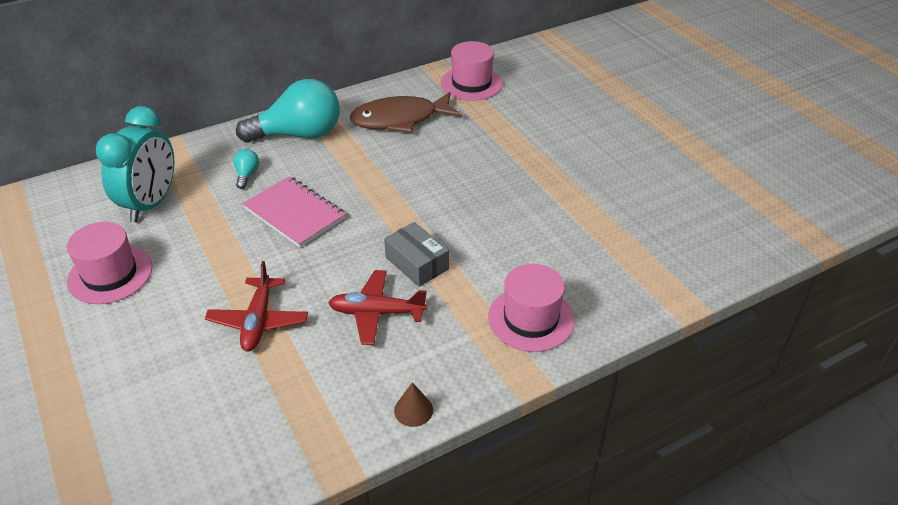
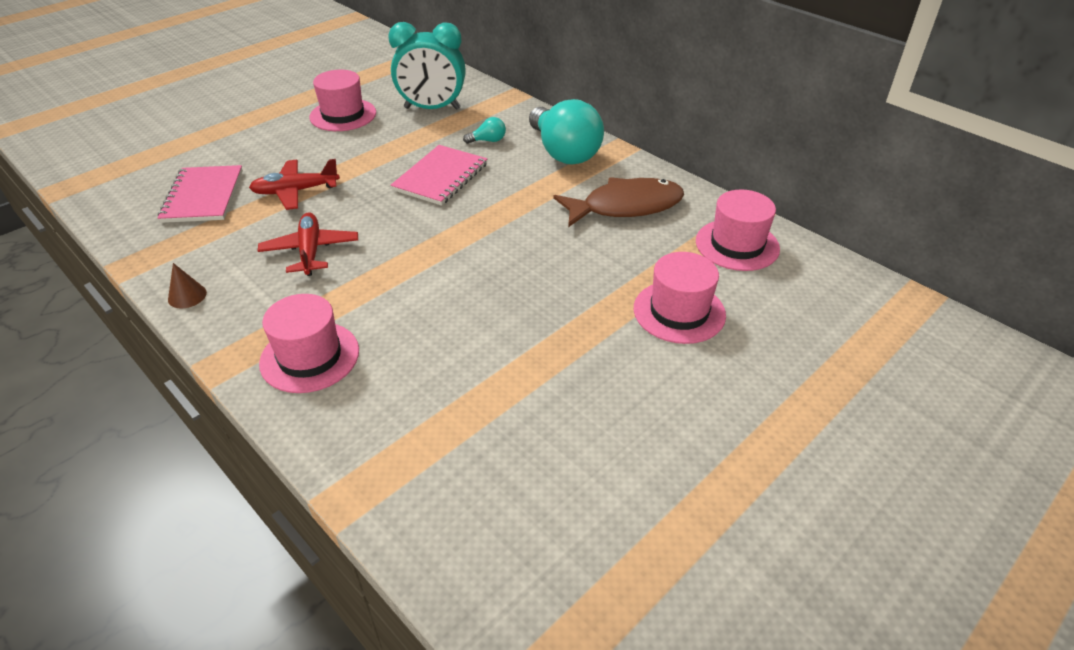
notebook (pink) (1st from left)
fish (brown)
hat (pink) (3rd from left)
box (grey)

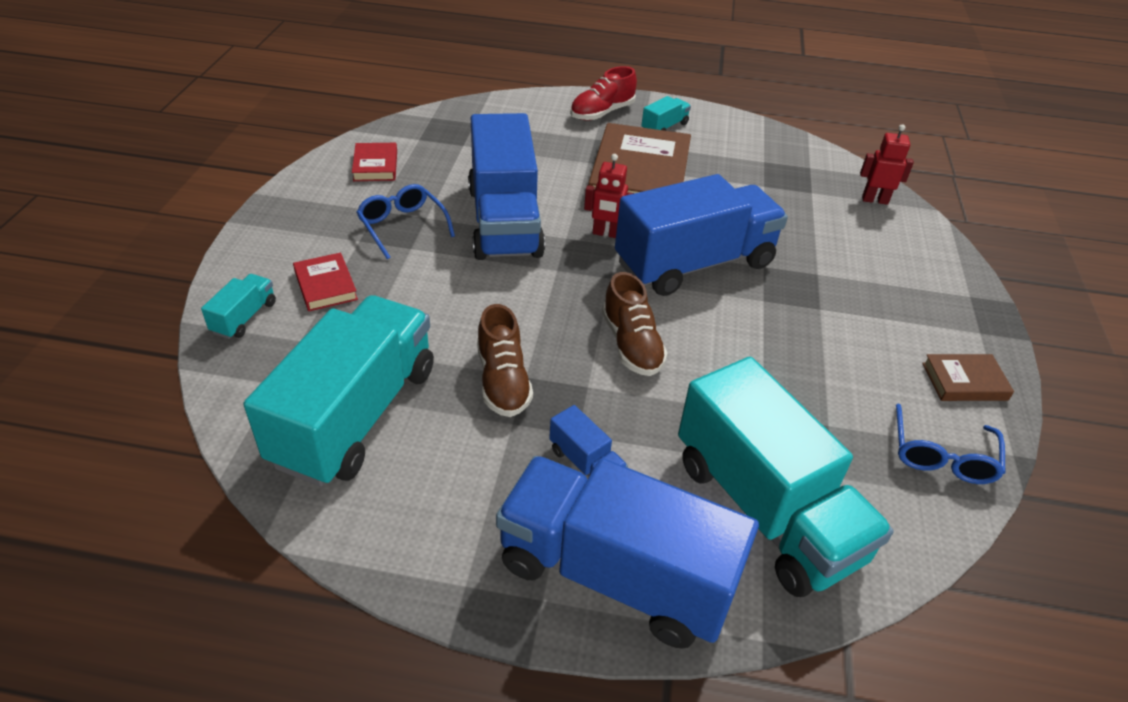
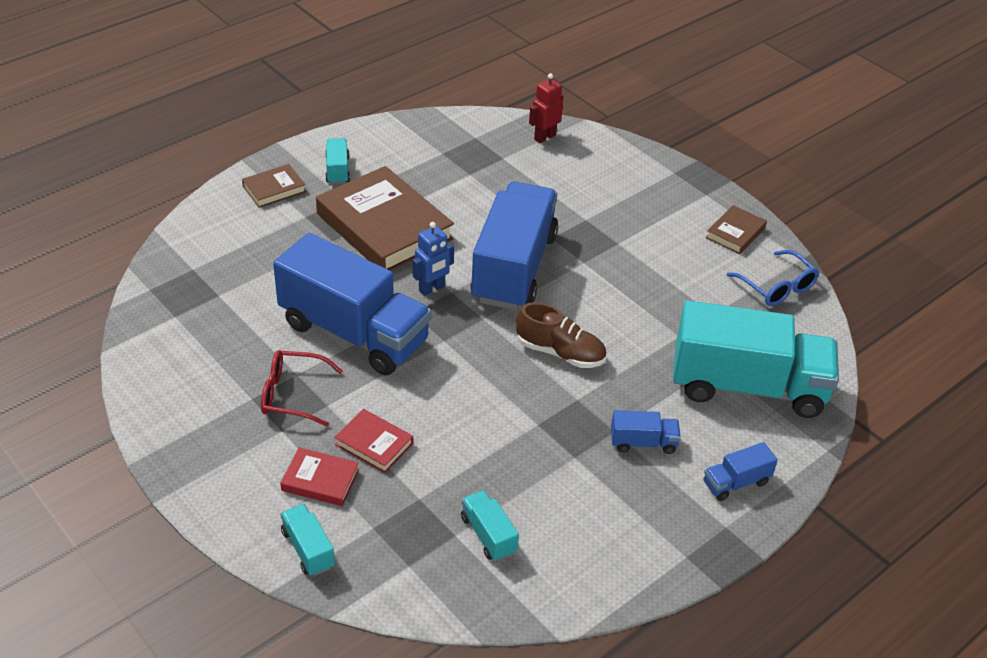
book (brown) (1st from left)
glasses (red)
book (red) (2nd from left)
robot (blue)
truck (turquoise) (3rd from left)
truck (blue) (4th from left)
shoe (brown) (1st from left in the first image)

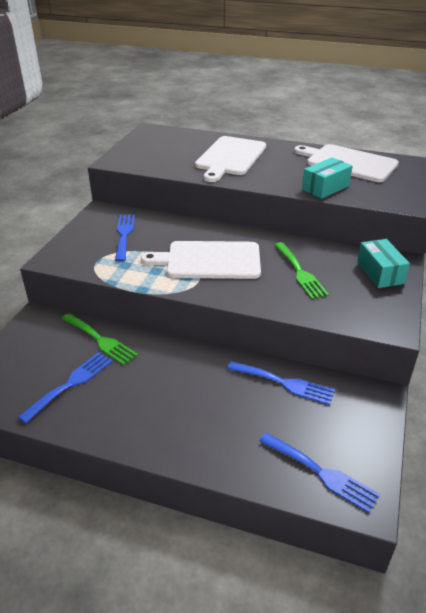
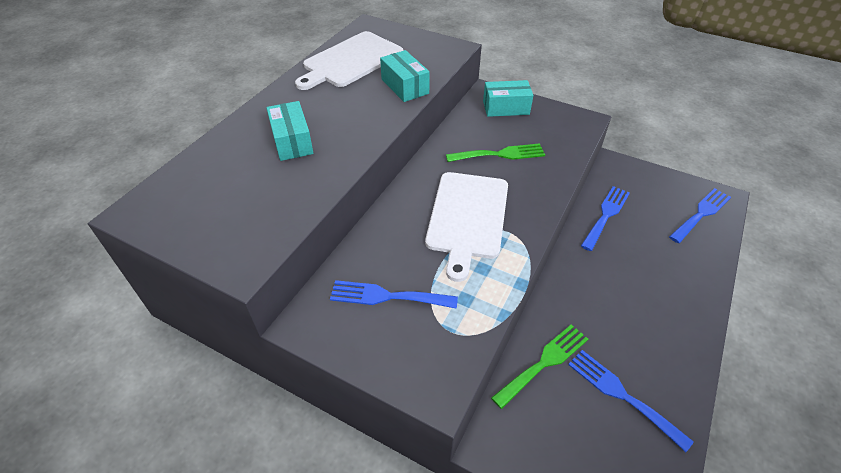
box (turquoise) (1st from left)

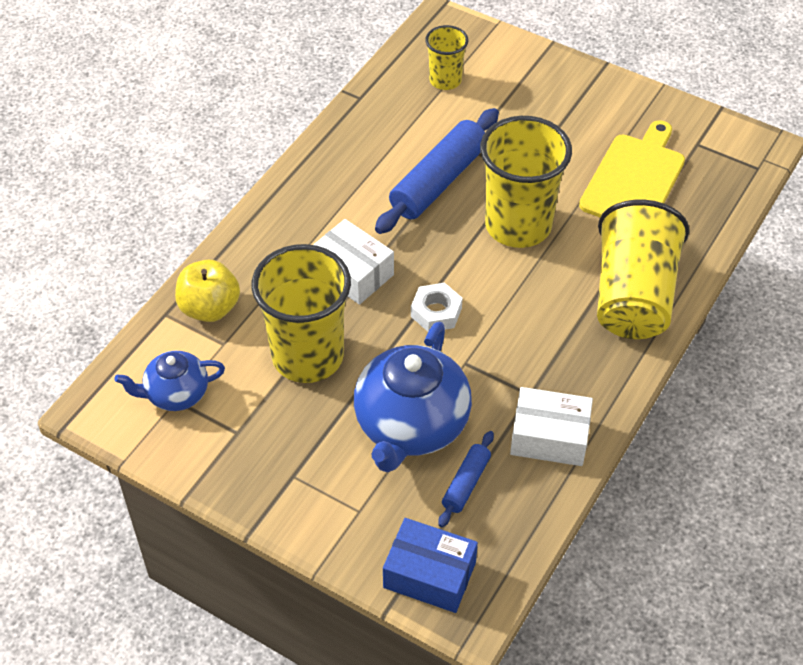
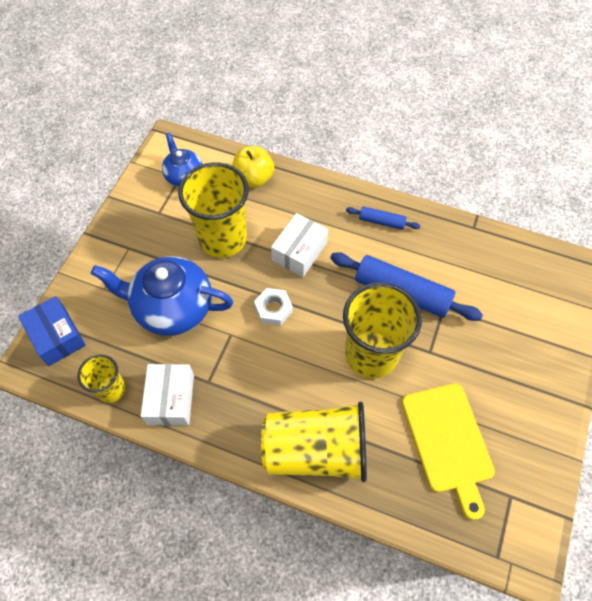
box (blue)
cup (yellow) (1st from left)
rolling pin (blue) (1st from left)
cutting board (yellow)

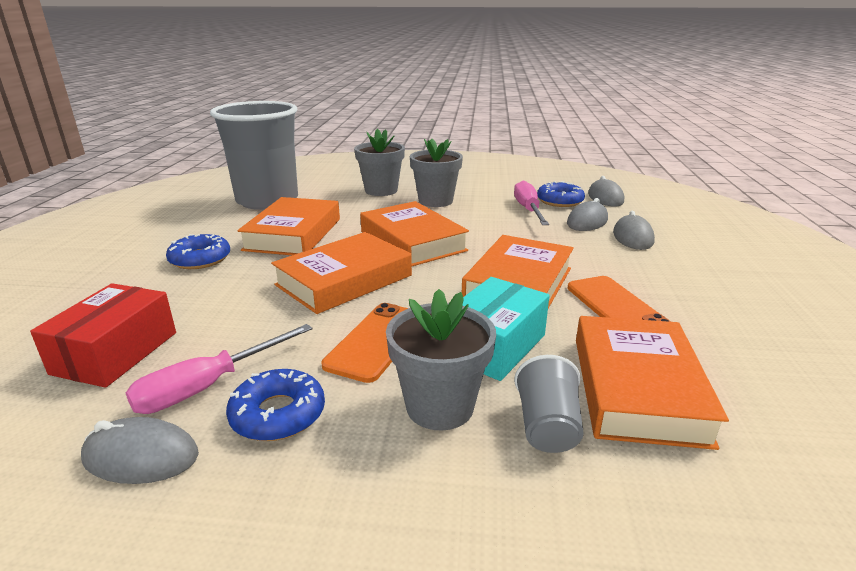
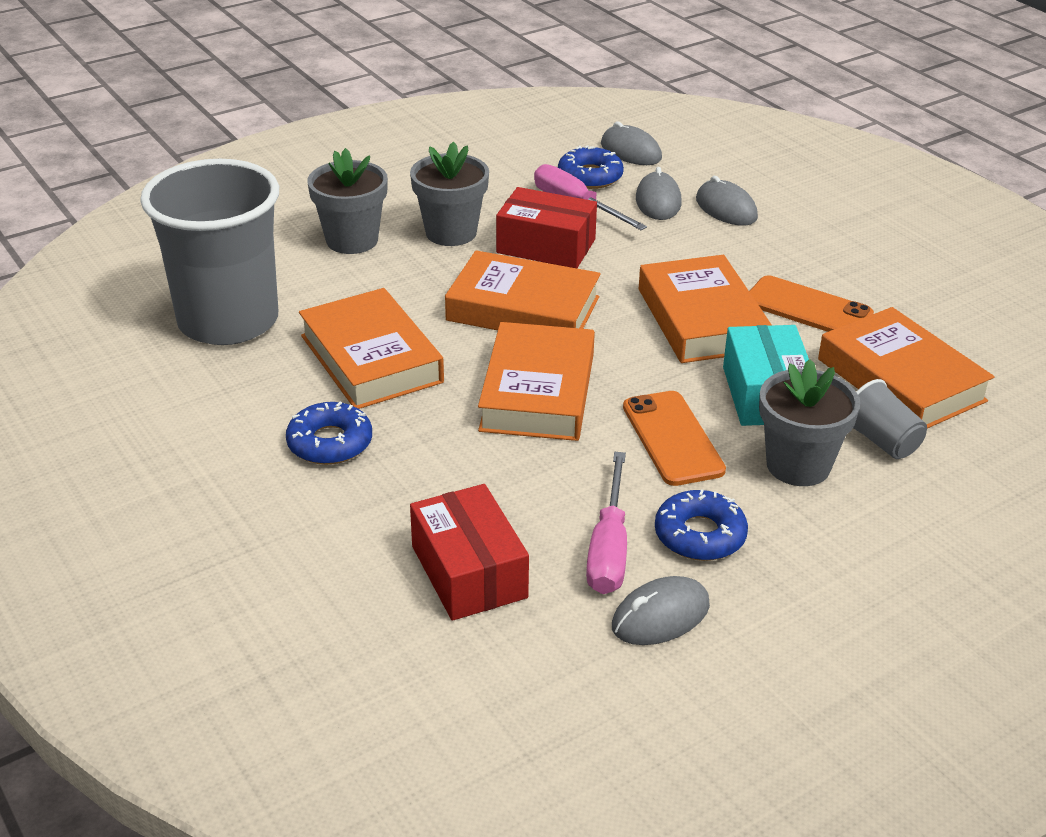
box (red) (2nd from left)

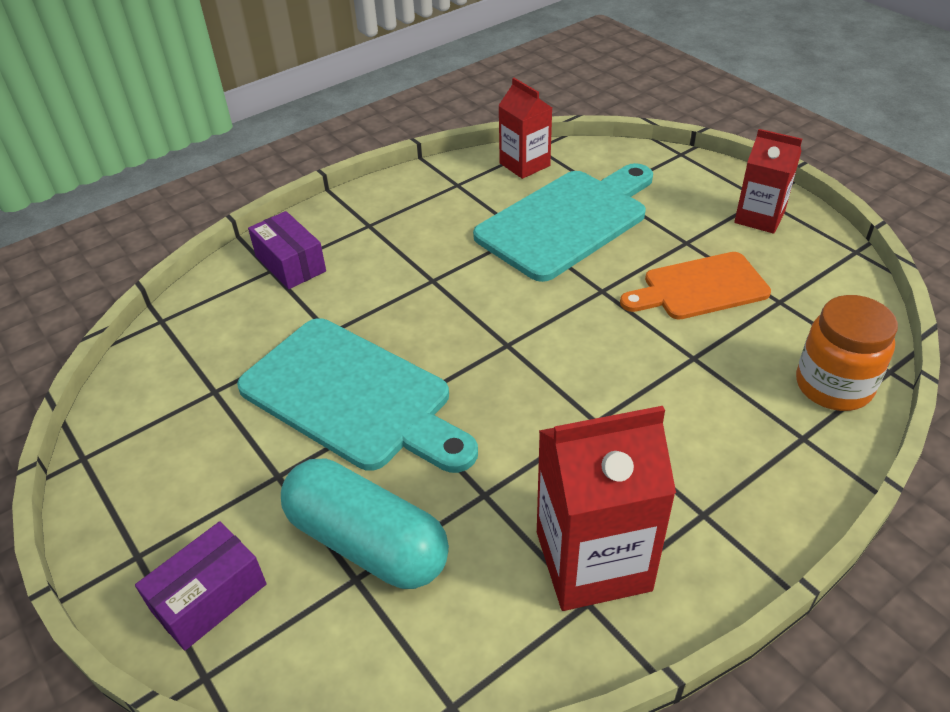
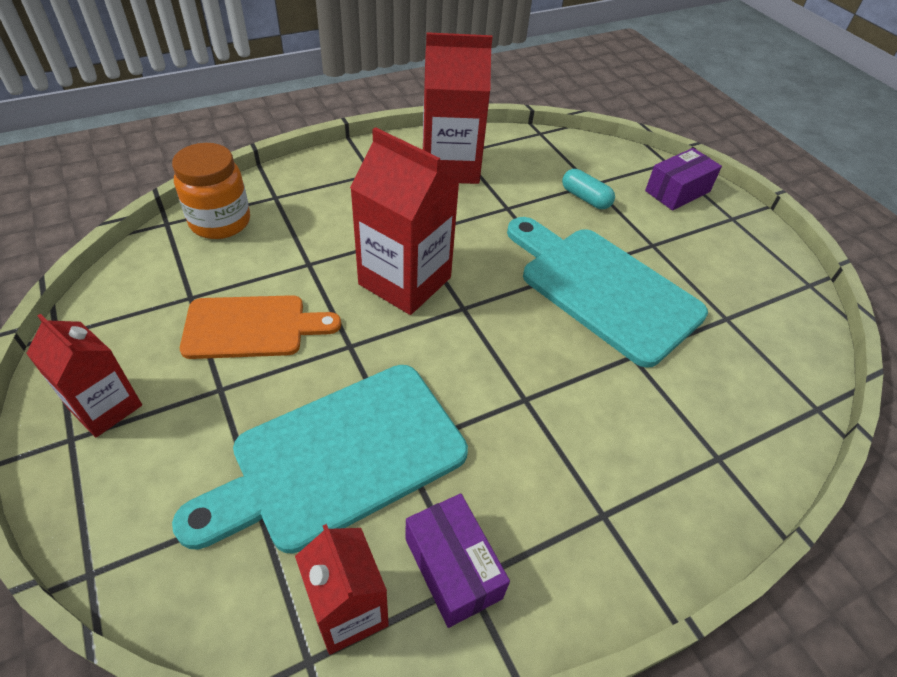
carton (red) (3rd from left)
box (purple) (1st from left)
capsule (turquoise)

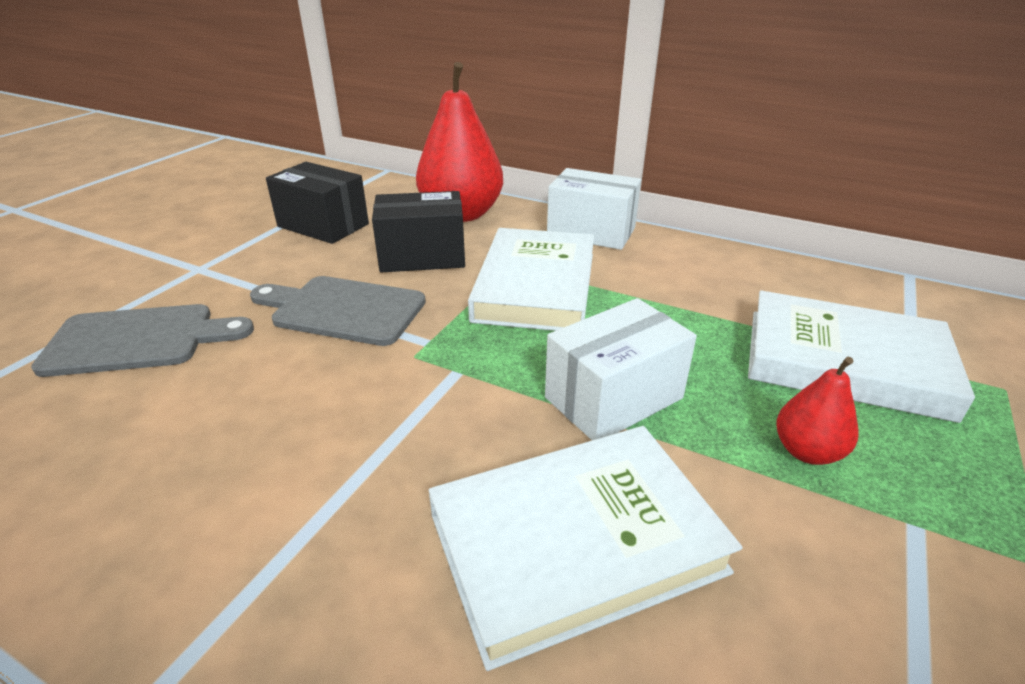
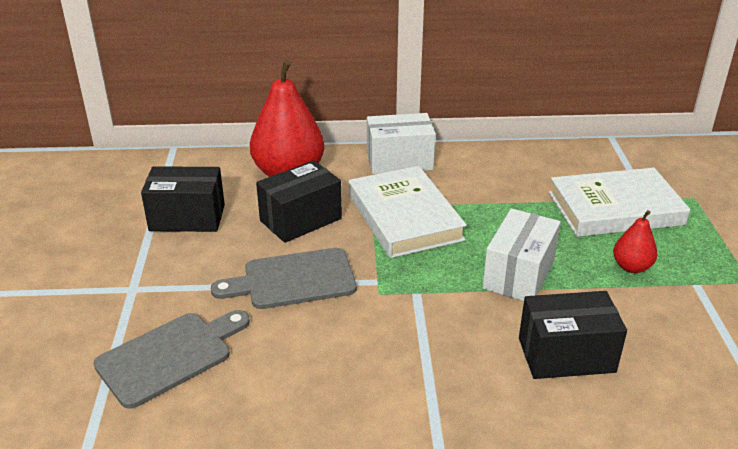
box (black) (3rd from left)

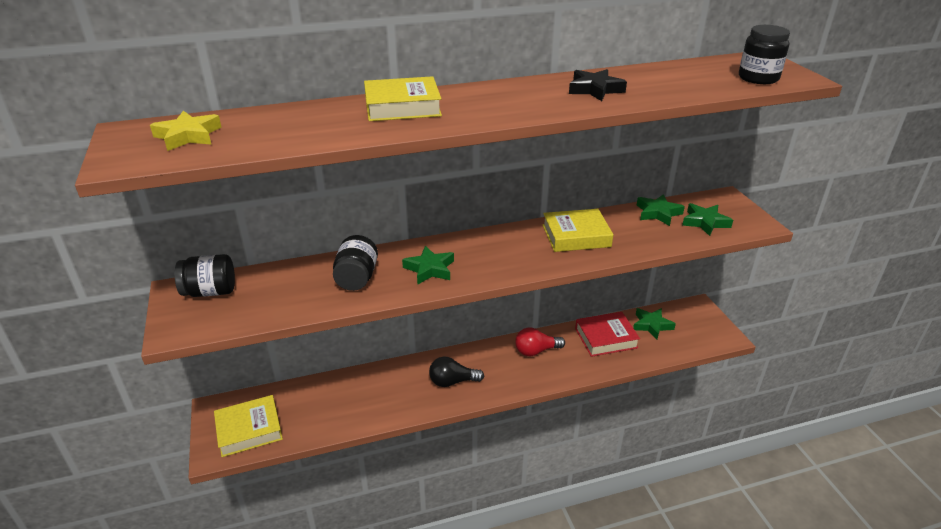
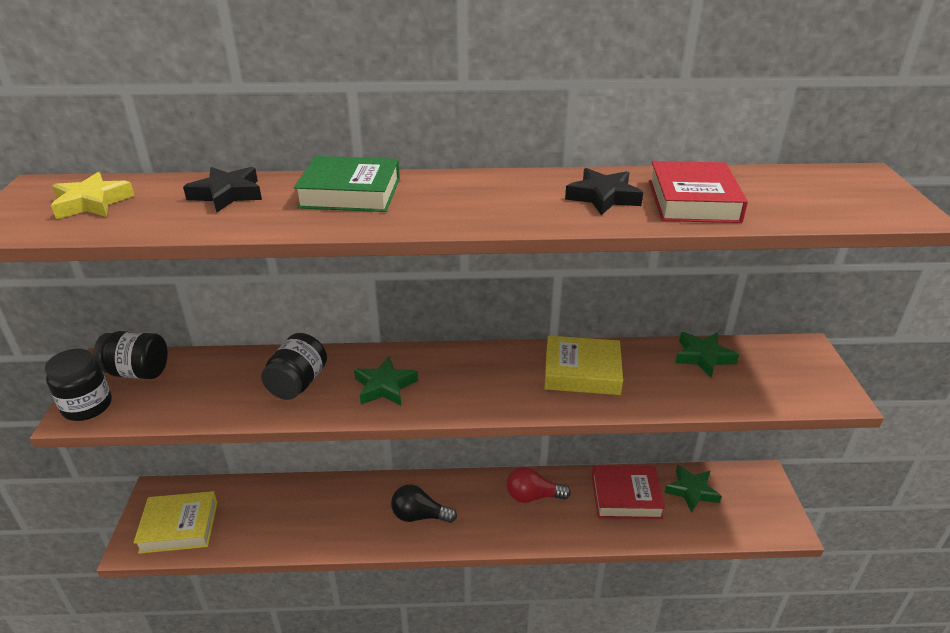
jar (black) (1st from left)
star (black) (1st from left)
book (green)
book (red) (2nd from left)
star (green) (4th from left in the first image)

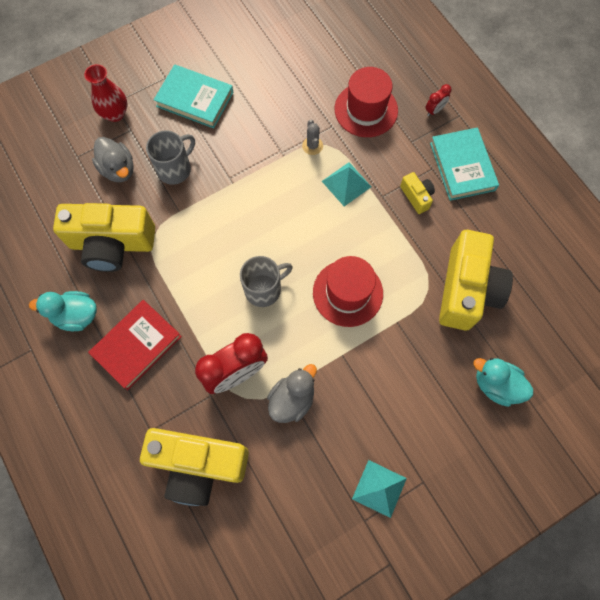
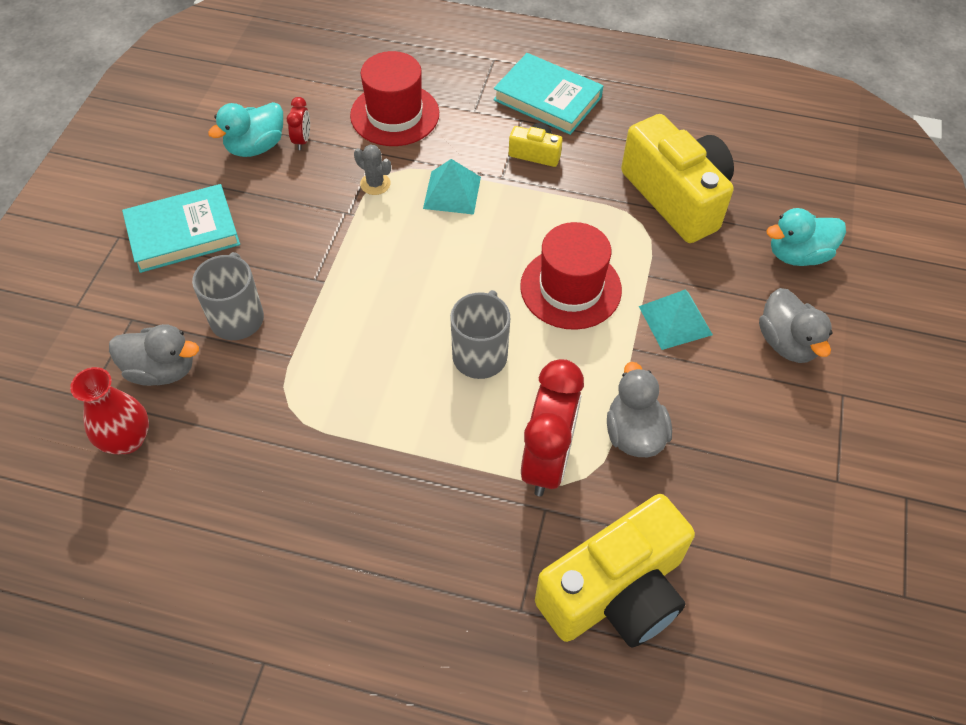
vase (red)
duck (turquoise) (1st from left)
clock (red) (1st from left)
pyramid (turquoise) (2nd from left)
duck (grey) (3rd from left)
camera (yellow) (1st from left in the first image)
book (red)

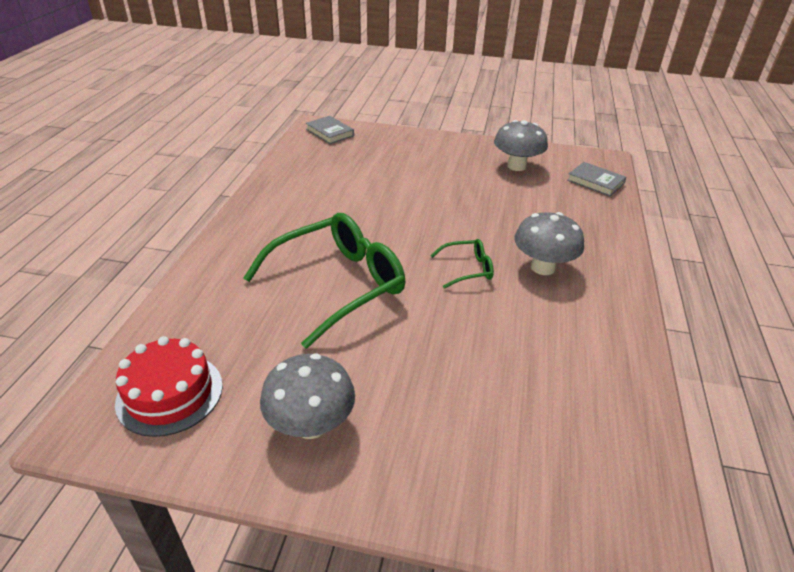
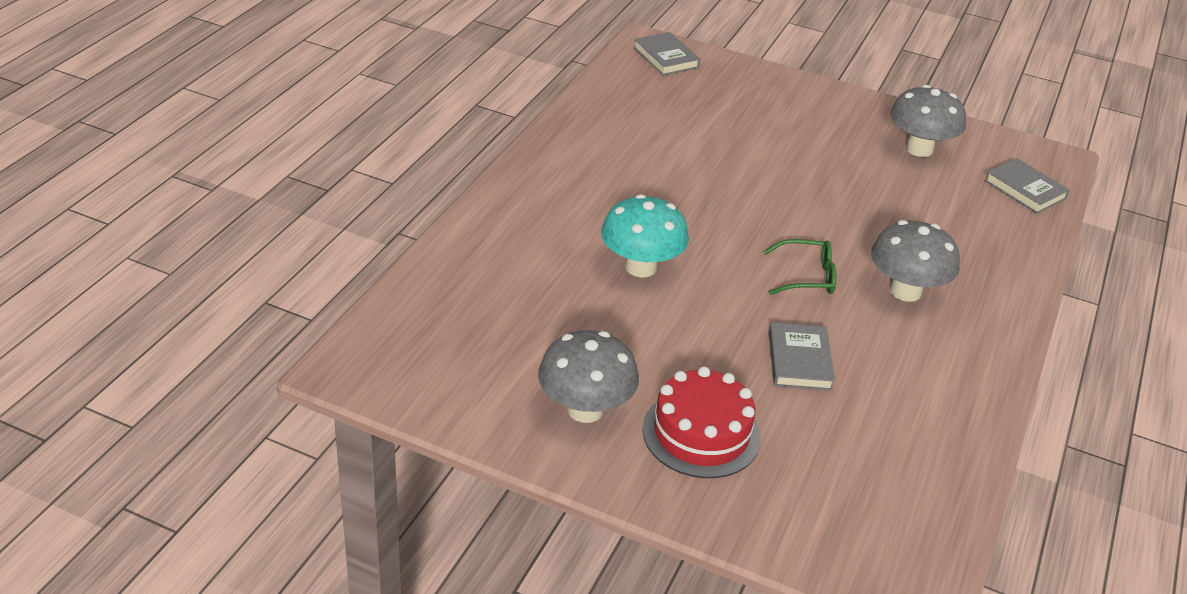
mushroom (turquoise)
cake (red)
book (grey) (2nd from left)

